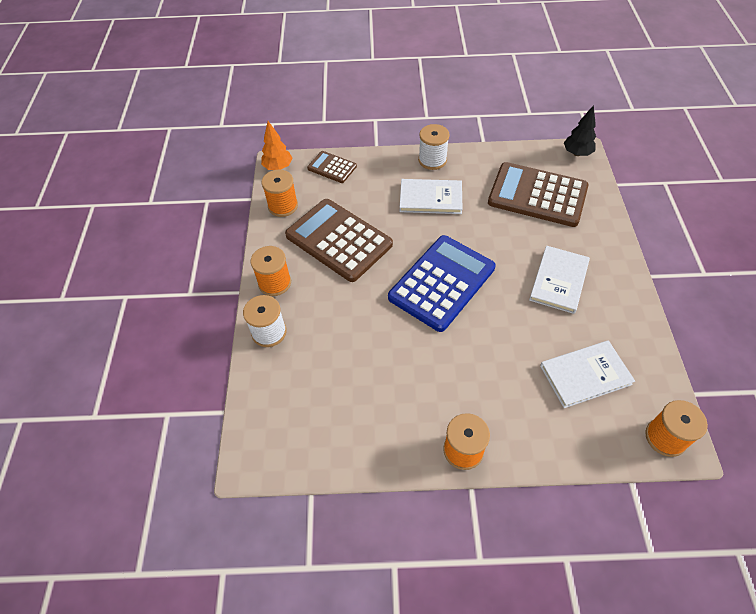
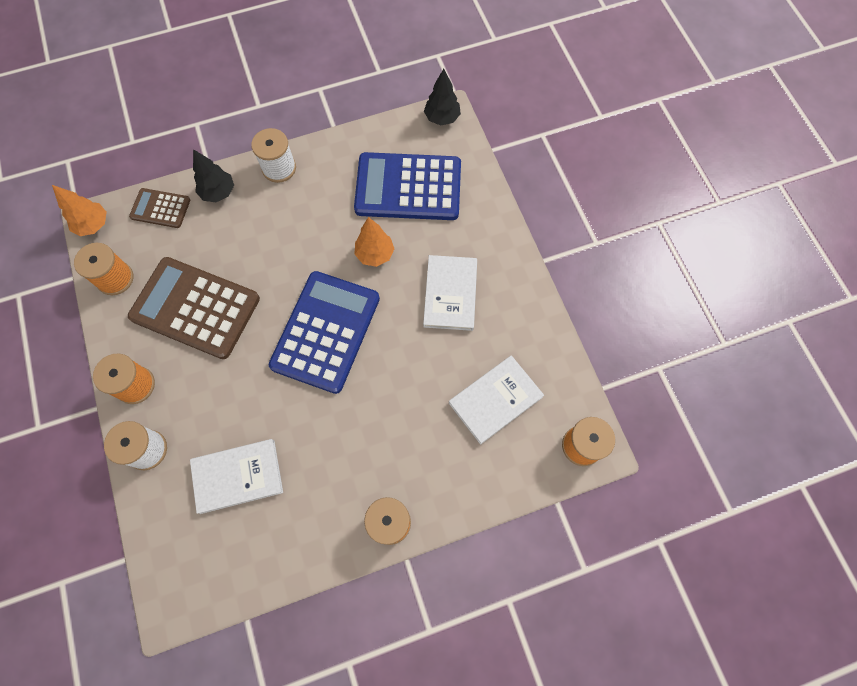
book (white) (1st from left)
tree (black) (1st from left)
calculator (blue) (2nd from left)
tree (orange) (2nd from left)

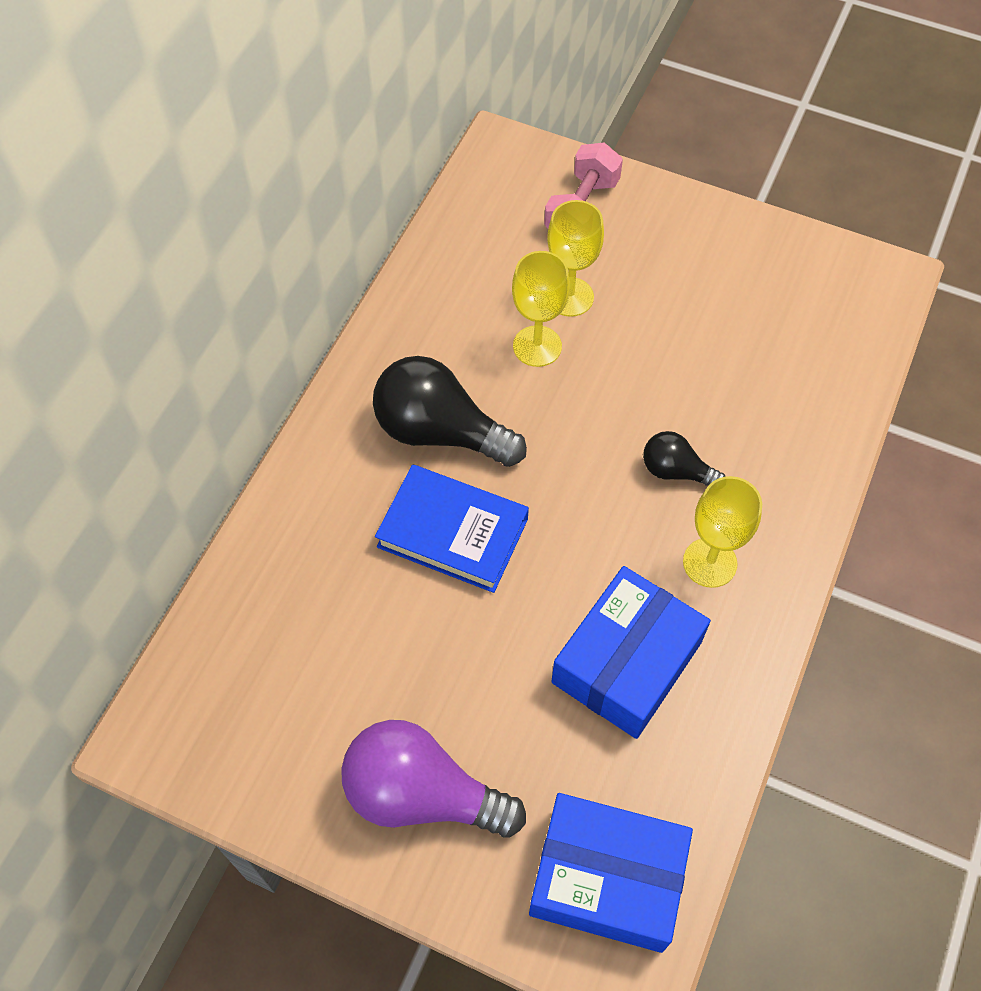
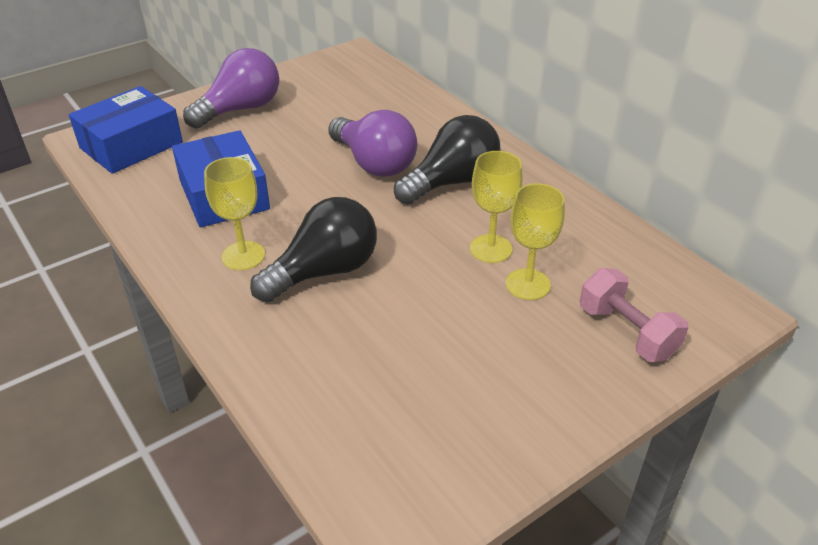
light bulb (black) (1st from left)
light bulb (purple) (2nd from left)

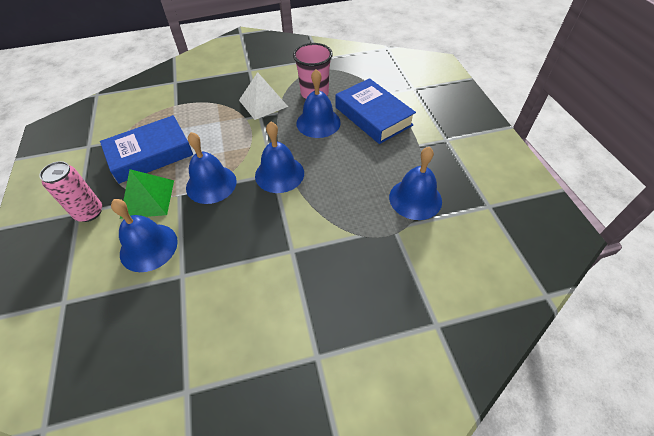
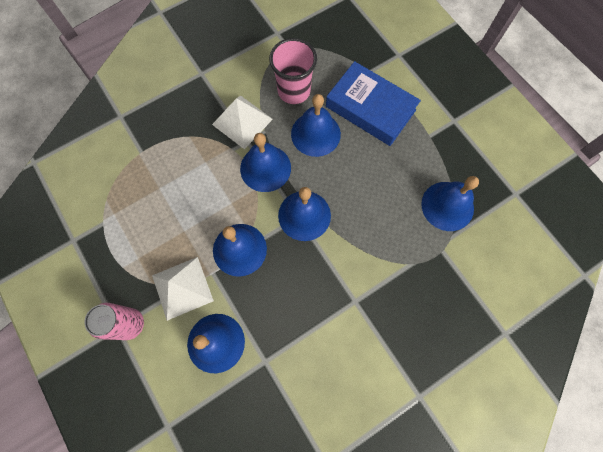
pyramid (white) (1st from left)
bell (blue) (3rd from left)
book (blue) (1st from left in the first image)

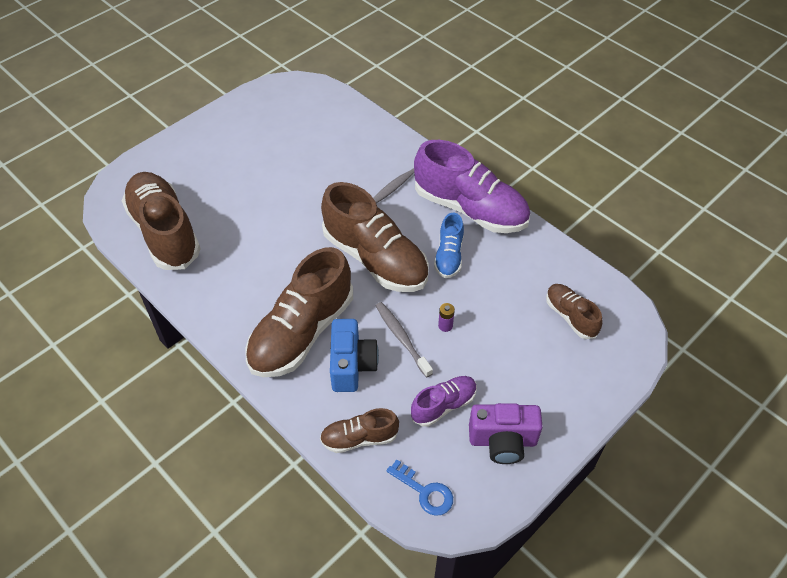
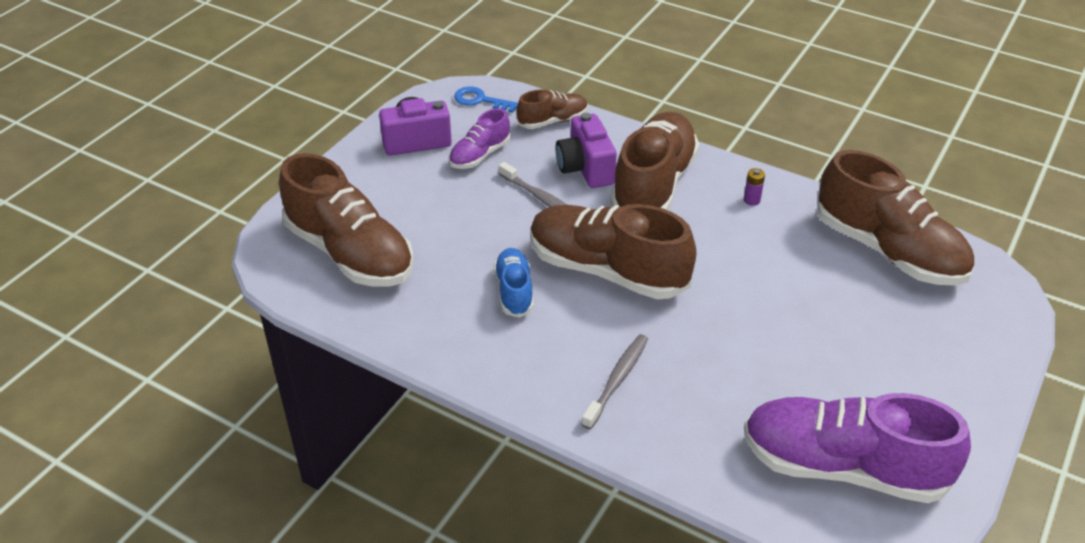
shoe (brown) (1st from left)
camera (purple) (2nd from left)
battery (purple)
shoe (purple) (2nd from left)

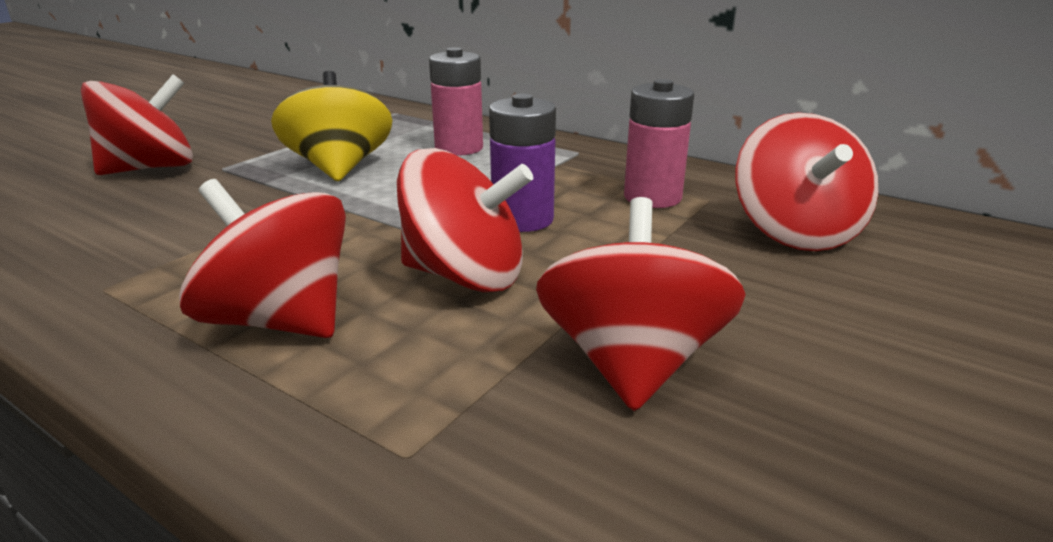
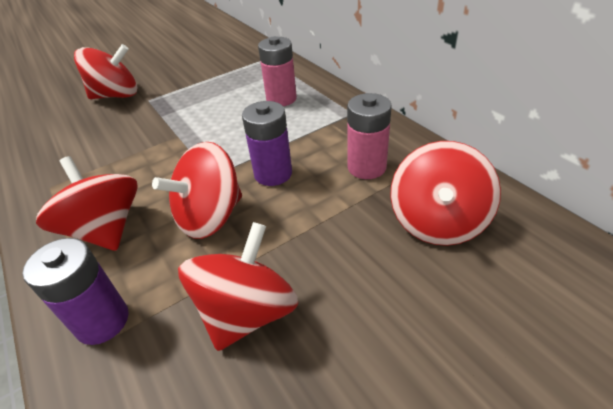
battery (purple) (1st from left)
spinning top (red) (3rd from left)
spinning top (yellow)

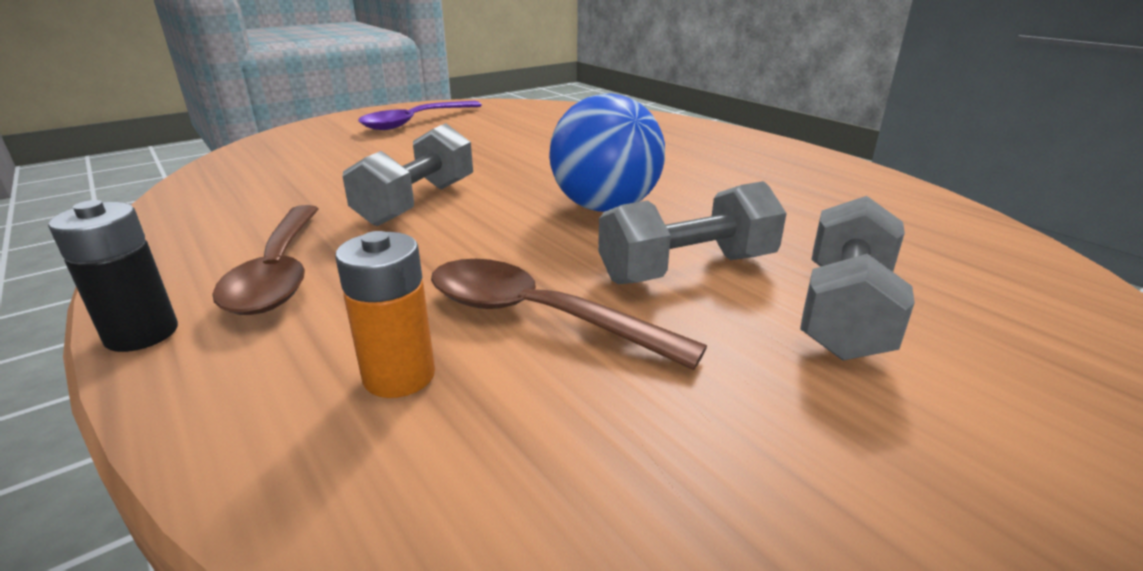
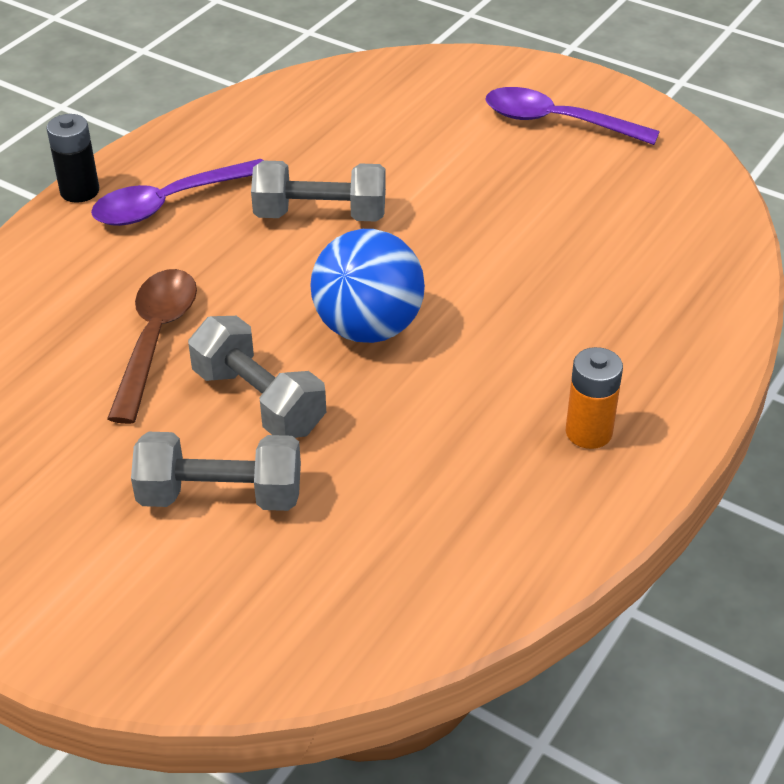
spoon (purple) (1st from left)
battery (orange)

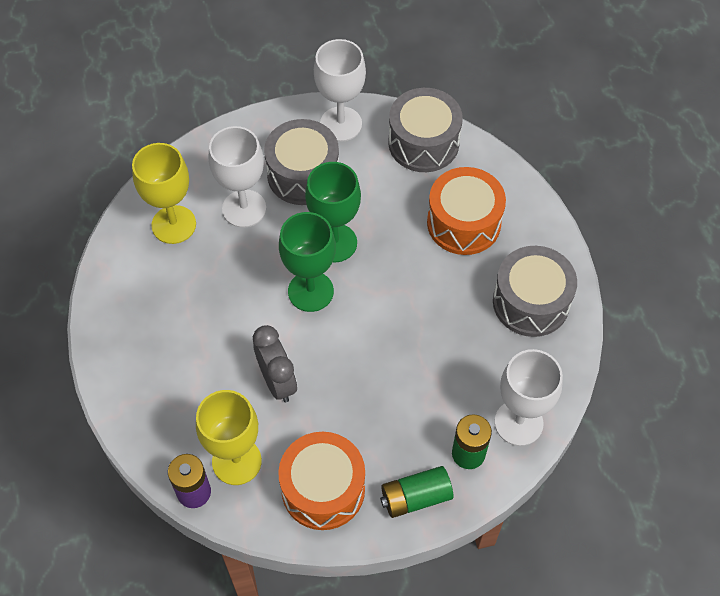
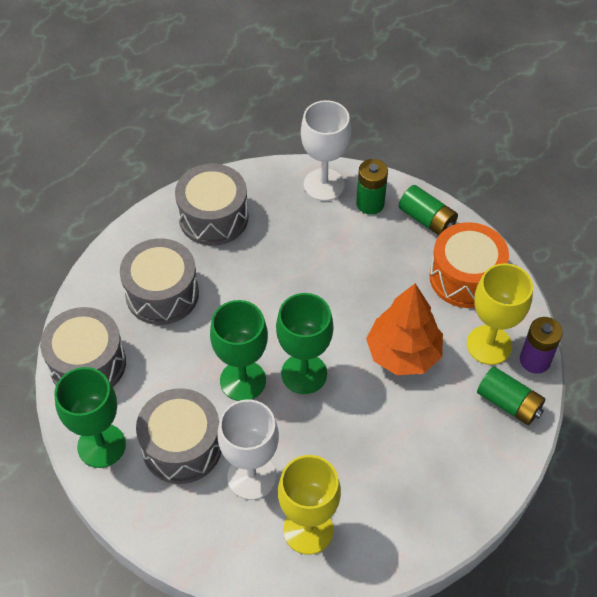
goblet (green) (1st from left)
drum (grey) (2nd from left)
tree (orange)
battery (green) (3rd from left)

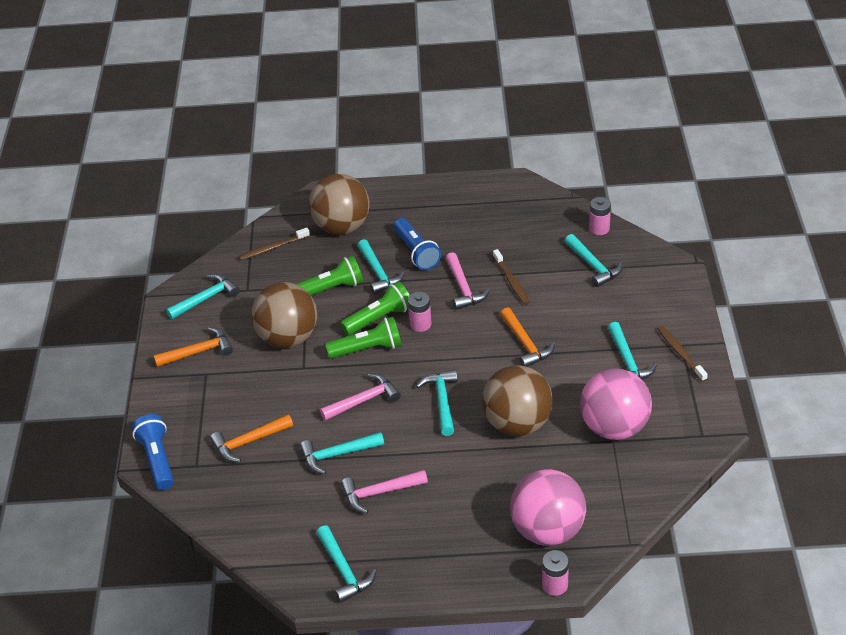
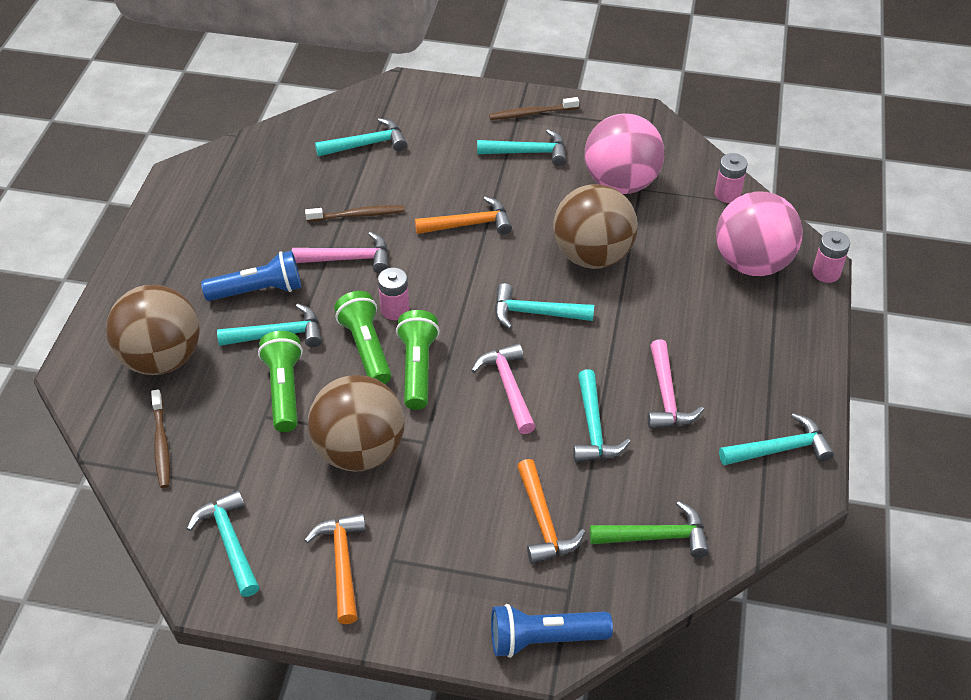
hammer (green)
battery (pink) (2nd from left)

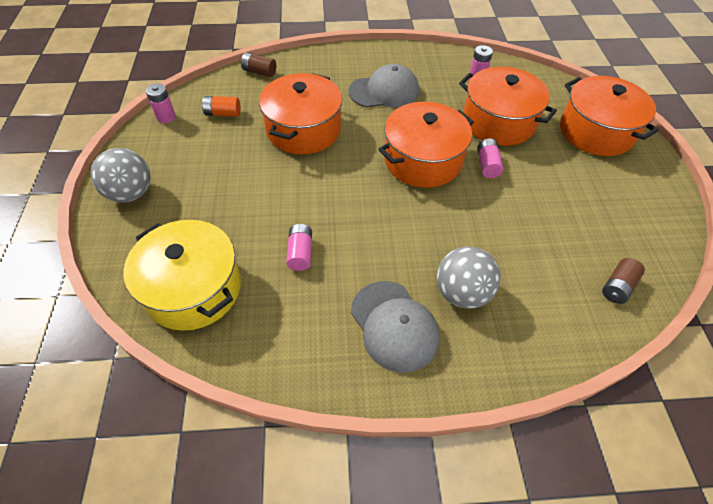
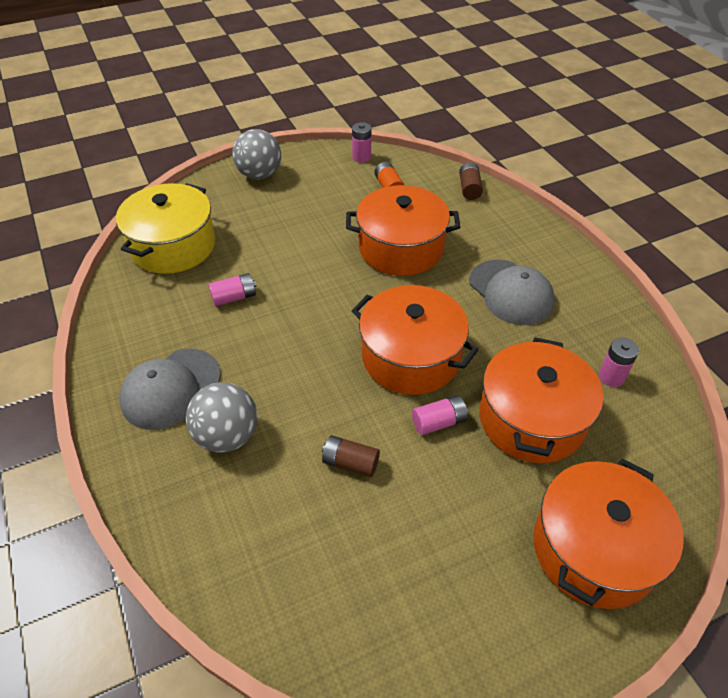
battery (brown) (1st from left)

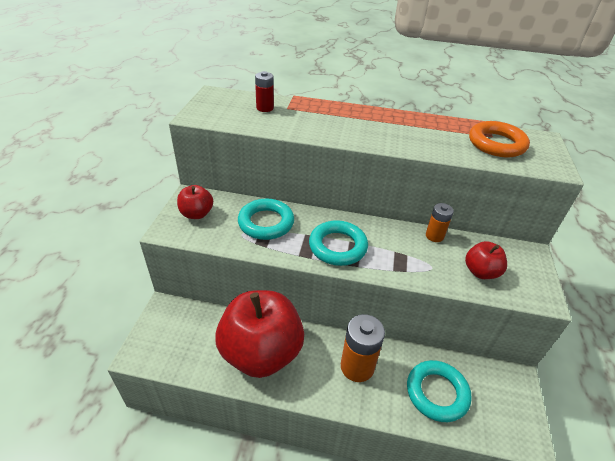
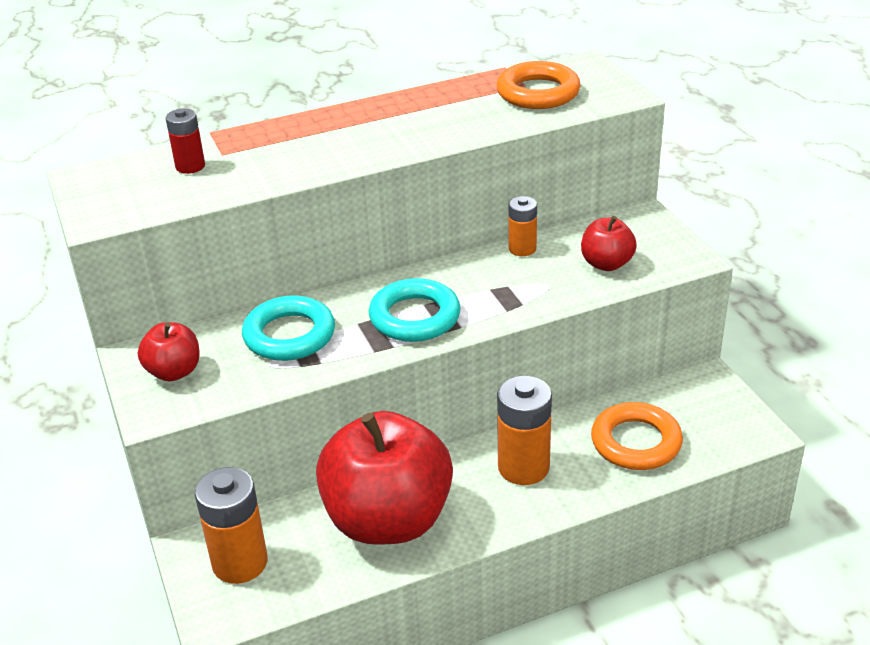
battery (orange) (1st from left)
ring (orange) (2nd from left)

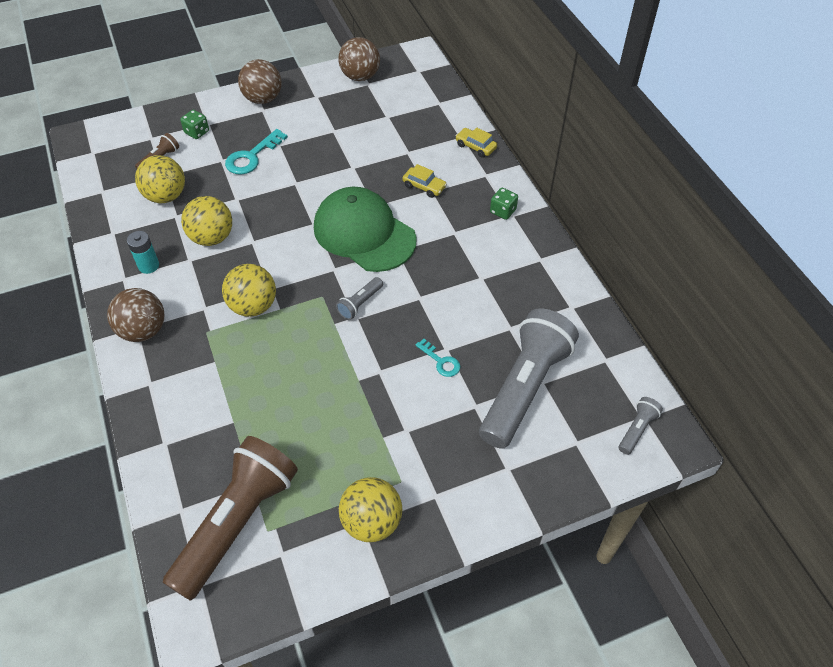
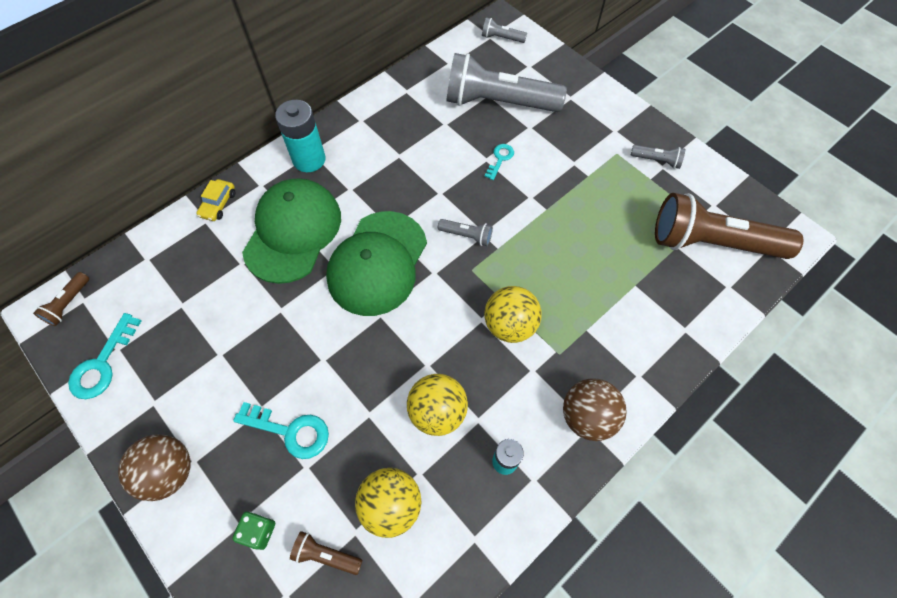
flashlight (brown) (1st from left)
key (turquoise) (1st from left)
cap (green) (1st from left)
battery (turquoise) (1st from left)
flashlight (grey) (4th from left)

